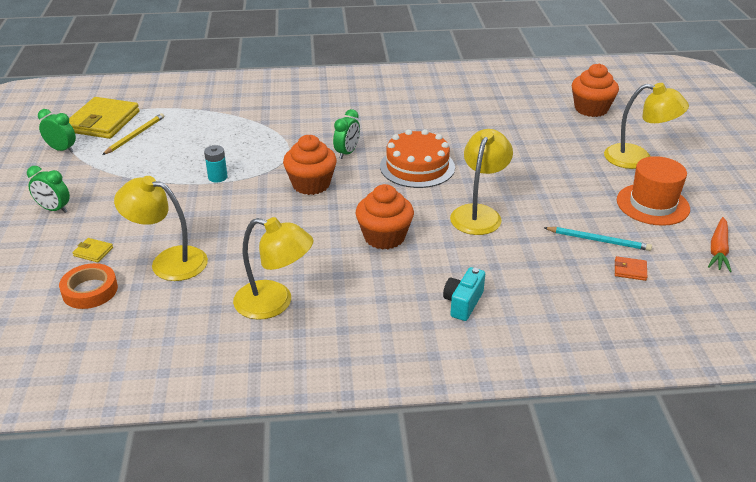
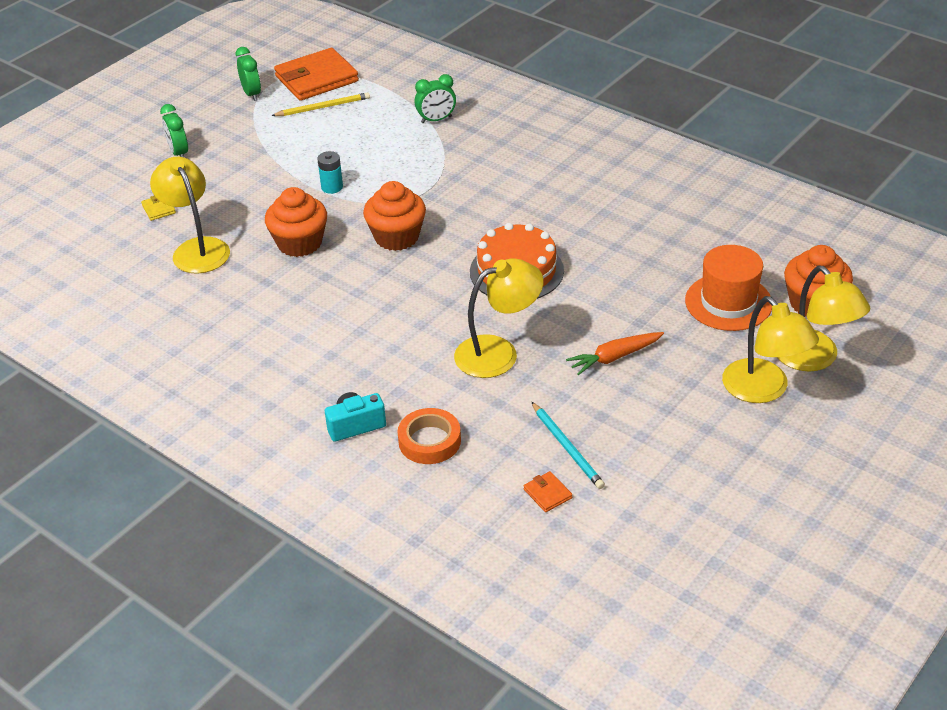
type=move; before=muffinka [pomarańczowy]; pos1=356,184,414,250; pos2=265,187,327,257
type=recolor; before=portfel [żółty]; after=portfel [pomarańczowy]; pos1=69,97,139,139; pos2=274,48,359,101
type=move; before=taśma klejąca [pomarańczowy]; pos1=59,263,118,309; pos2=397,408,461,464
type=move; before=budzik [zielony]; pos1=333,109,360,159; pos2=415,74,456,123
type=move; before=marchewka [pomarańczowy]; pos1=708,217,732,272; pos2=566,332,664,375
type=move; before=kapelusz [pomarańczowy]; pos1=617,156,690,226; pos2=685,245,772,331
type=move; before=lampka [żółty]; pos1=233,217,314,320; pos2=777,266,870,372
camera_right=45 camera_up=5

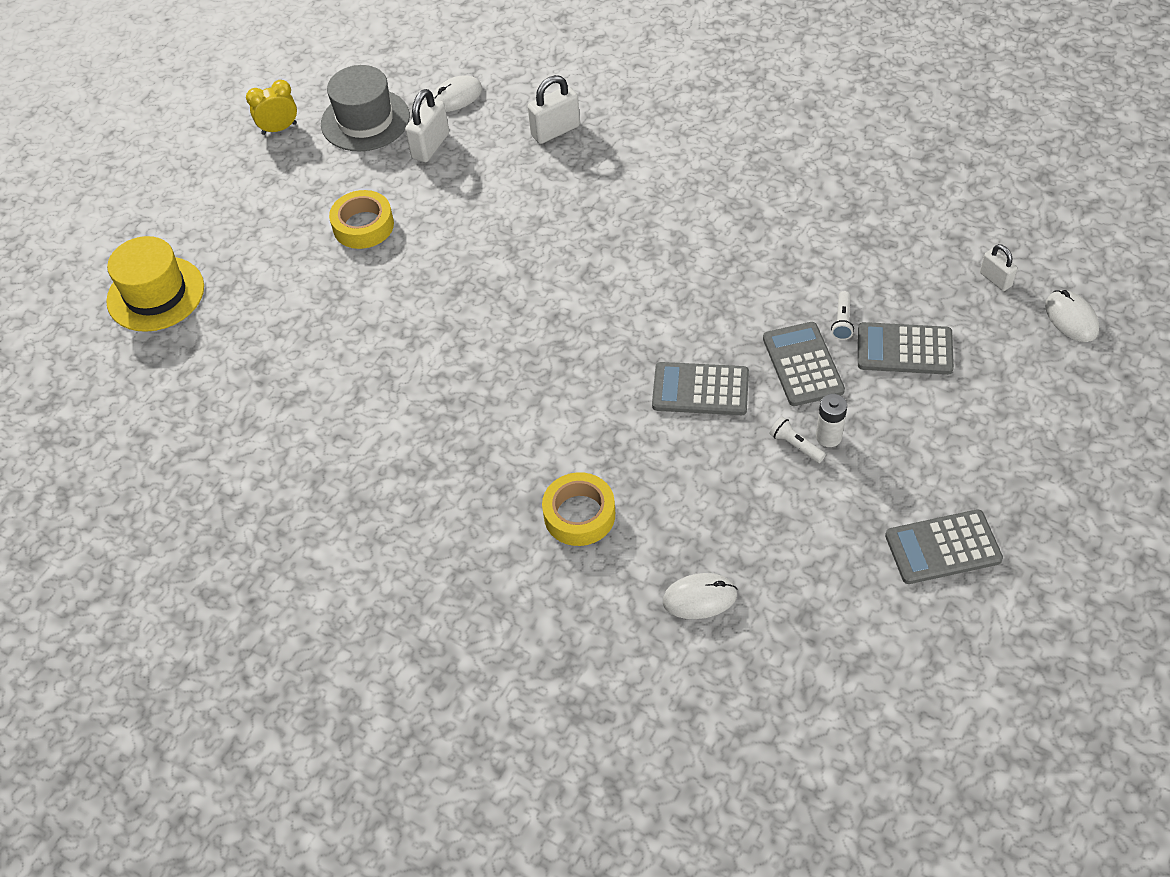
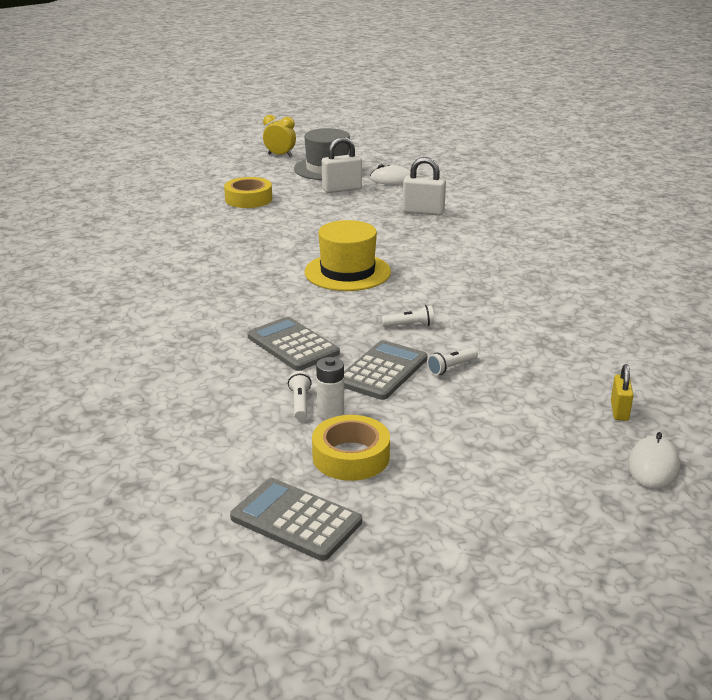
type=move; before=kapelusz [żółty]; pos1=106,236,204,332; pos2=305,220,391,291
type=move; before=taśma klejąca [żółty]; pos1=542,472,615,546; pos2=312,415,390,481
type=insert; after=latarka [biały]; pos2=382,305,434,327
type=recolor; before=kłódka [biały]; after=kłódka [żółty]; pos1=980,244,1017,291; pos2=611,364,634,421
type=delete; before=myszka [biały]; pos1=663,573,738,619
type=delete; before=kalkulator [szary]; pos1=858,322,954,375
camera_right=40 camera_up=-25

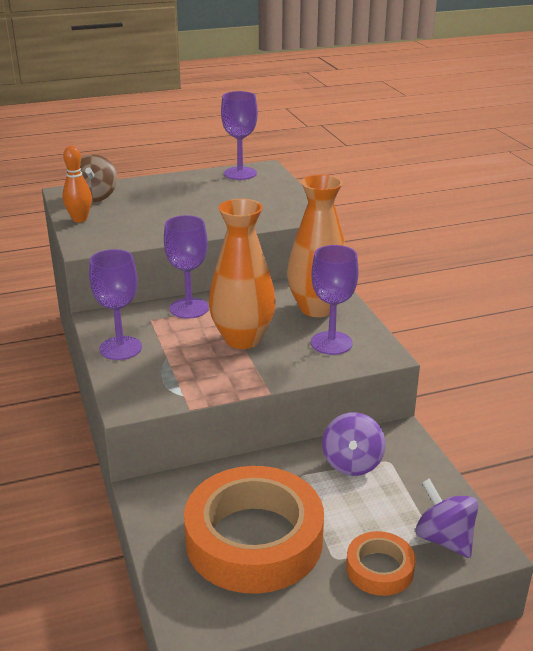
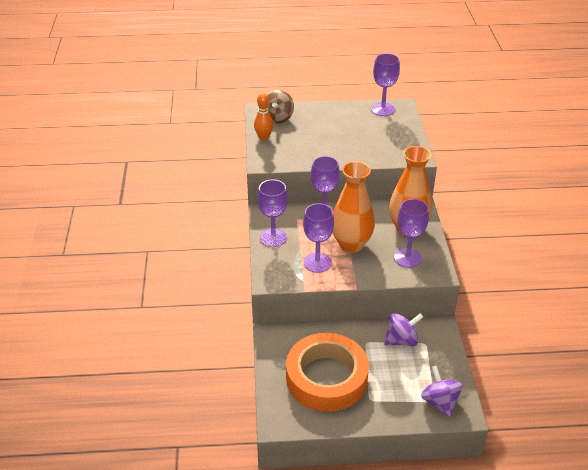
type=insert; after=kielich [fioletowy]; pos2=303,203,334,273
type=rotate; before=bączek [fioletowy]; pos1=322,412,386,476; pos2=384,313,423,346; turn=-135
type=delete; before=taśma klejąca [pomarańczowy]; pos1=346,531,416,596
camera_right=15 camera_up=10

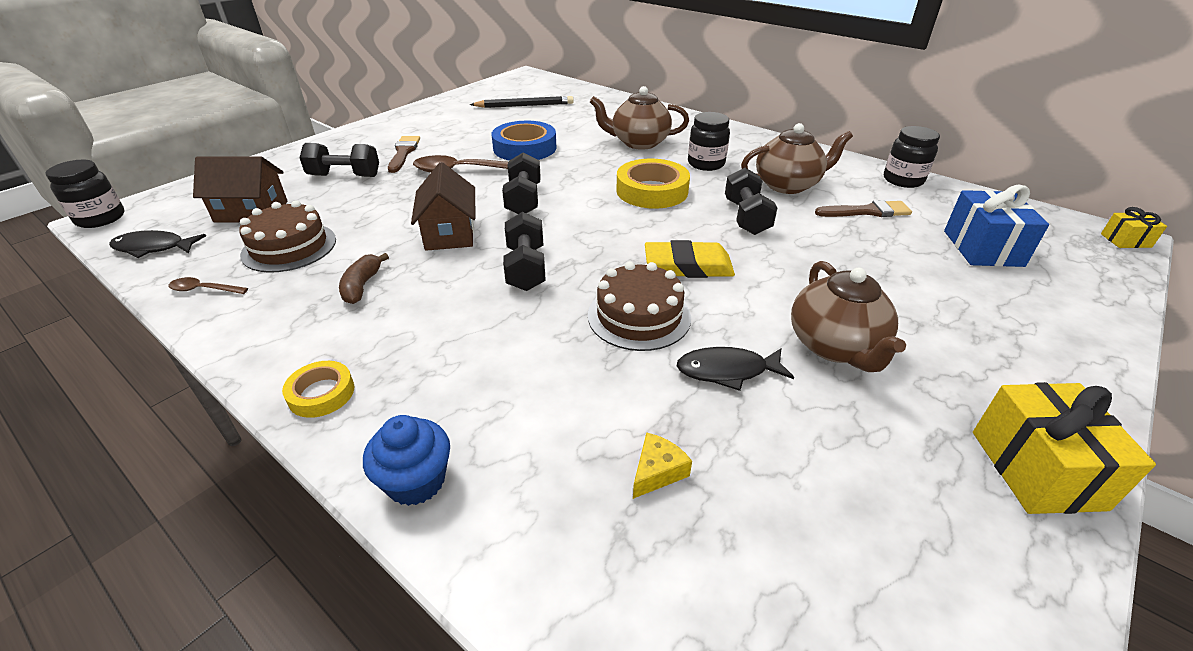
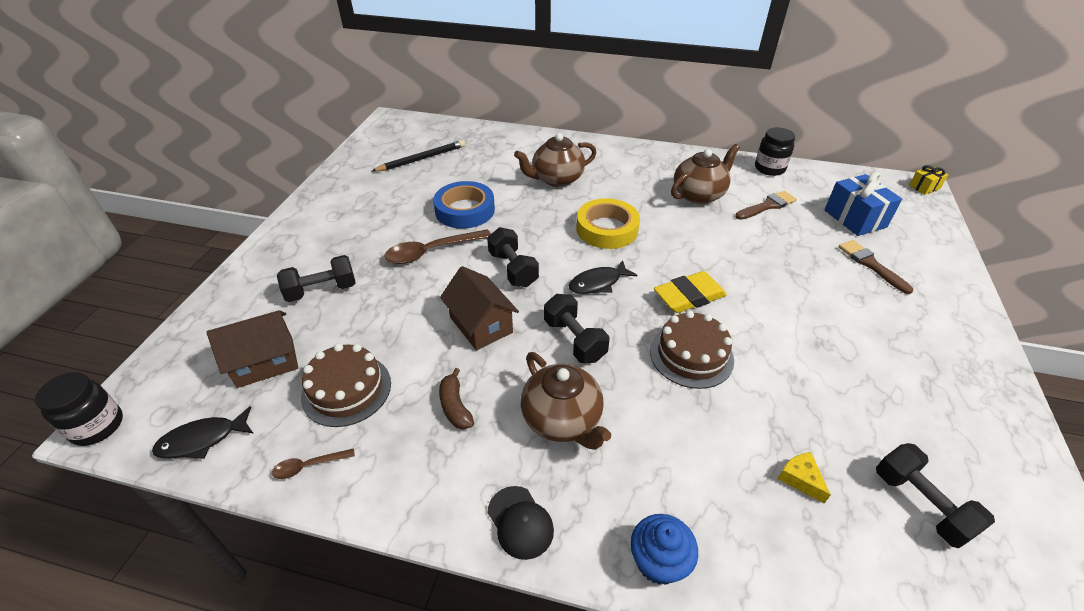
type=replace; before=taśma klejąca [żółty]; after=czapka [czarny]; pos1=282,361,354,418; pos2=488,486,554,560
type=move; before=imbryk [brązowy]; pos1=791,261,906,372; pos2=521,352,611,450
type=move; before=ryba [czarny]; pos1=677,347,794,391; pos2=569,260,637,294
type=rotate; before=ser [żółty]; pos1=633,432,692,499; pos2=778,452,831,503; turn=-45
type=move; before=pędzel [brązowy]; pos1=388,136,420,173; pos2=839,240,913,294
type=move; before=hantel [czarny]; pos1=725,168,777,235; pos2=876,443,995,548
type=delete; before=słoik [czarny]; pos1=688,112,730,171
type=delete; before=prezent [żółty]; pos1=973,382,1156,514
camera_right=-25 camera_up=5

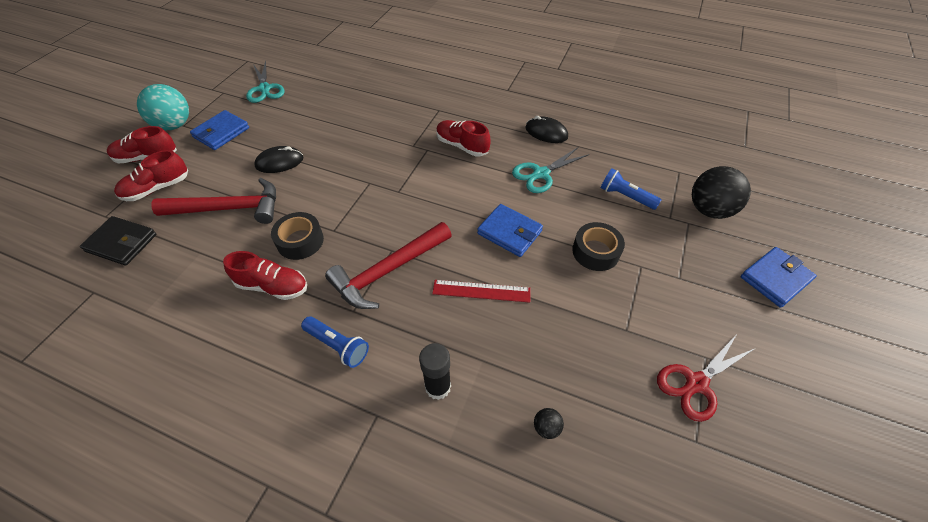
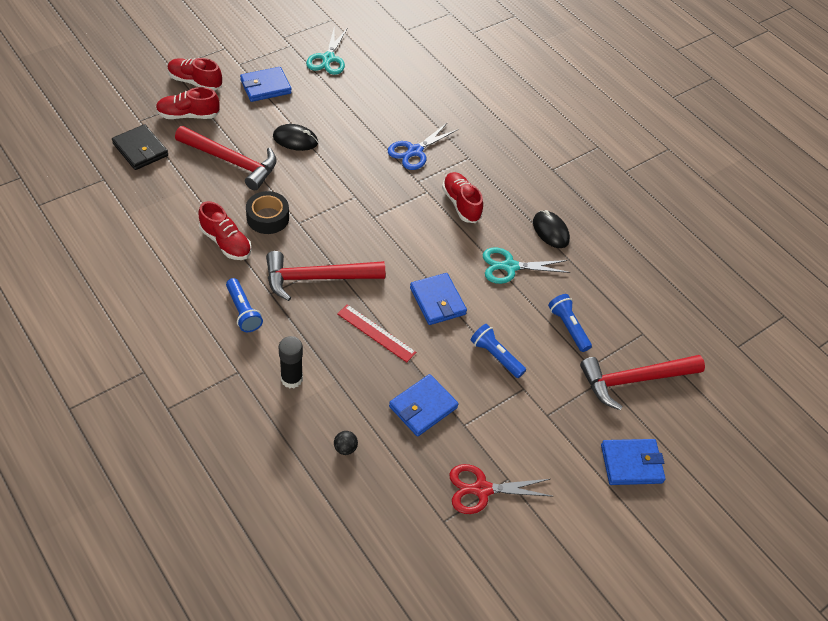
type=insert; after=nożyczki [niebieski]; pos2=388,122,458,170
type=insert; after=portfel [niebieski]; pos2=389,374,459,437
type=replace; before=taśma klejąca [czarny]; after=latarka [niebieski]; pos1=572,222,625,271; pos2=471,324,526,378
type=replace; before=piłka [czarny]; after=młotek [czerwony]; pos1=692,166,751,219; pos2=580,355,705,410
type=delete; before=piłka [turkusowy]; pos1=137,84,189,130
camera_right=25 camera_up=0

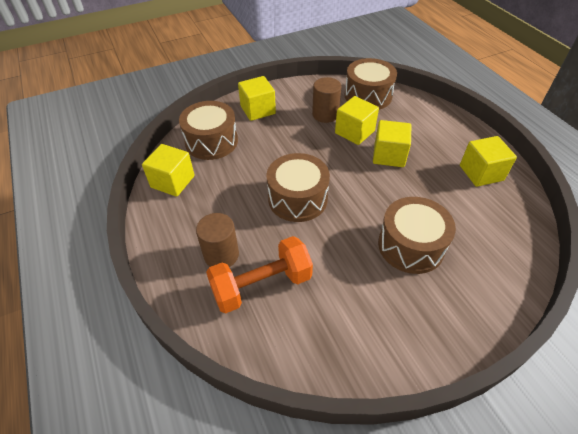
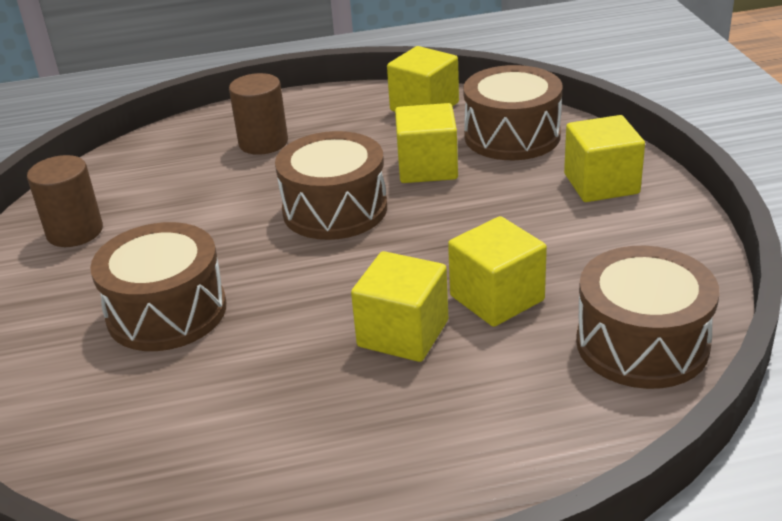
type=move; before=walec [brązowy]; pos1=312,77,341,123; pos2=27,155,103,247
type=move; before=sześcian [żółty]; pos1=460,136,517,187; pos2=395,103,458,183
type=delete; before=hantel [pomarańczowy]; pos1=206,236,313,313
camera_right=105 camera_up=-15

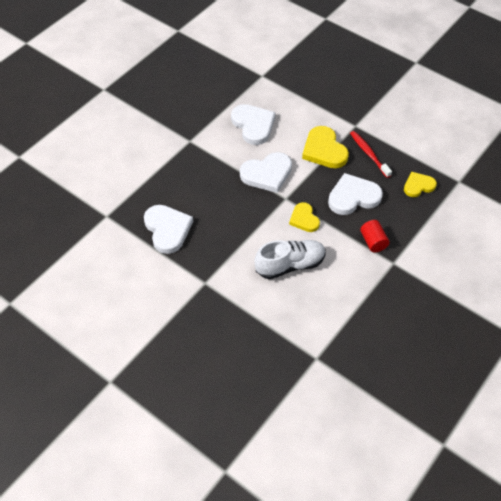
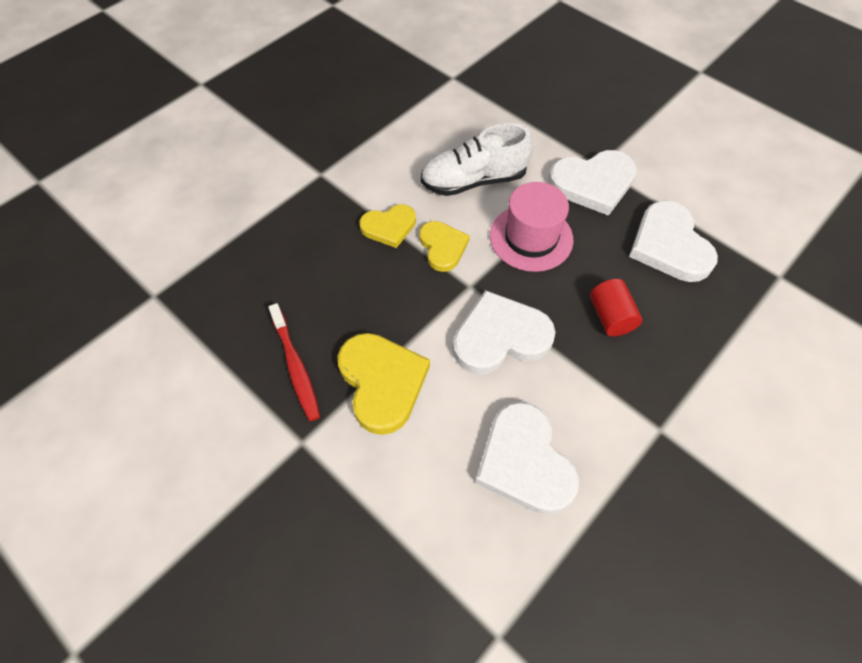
type=move; before=serce [żółty]; pos1=404,172,437,197; pos2=359,204,416,248
type=insert; after=kapelusz [różowy]; pos2=490,182,574,272
type=move; before=serce [biały]; pos1=328,173,383,215; pos2=548,150,637,216
type=move; before=walec [czerwony]; pos1=360,220,390,252; pos2=590,279,642,336
camera_right=-175 camera_up=5

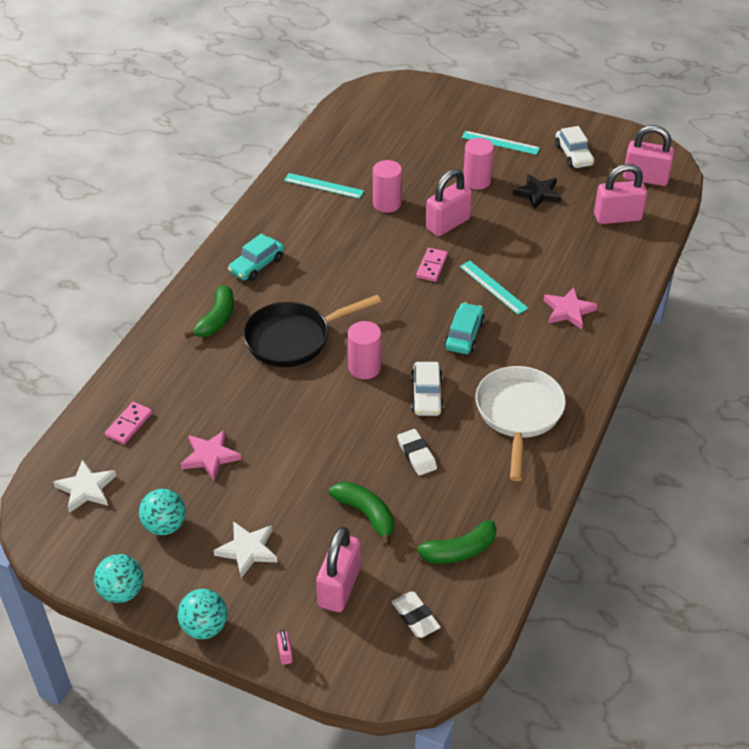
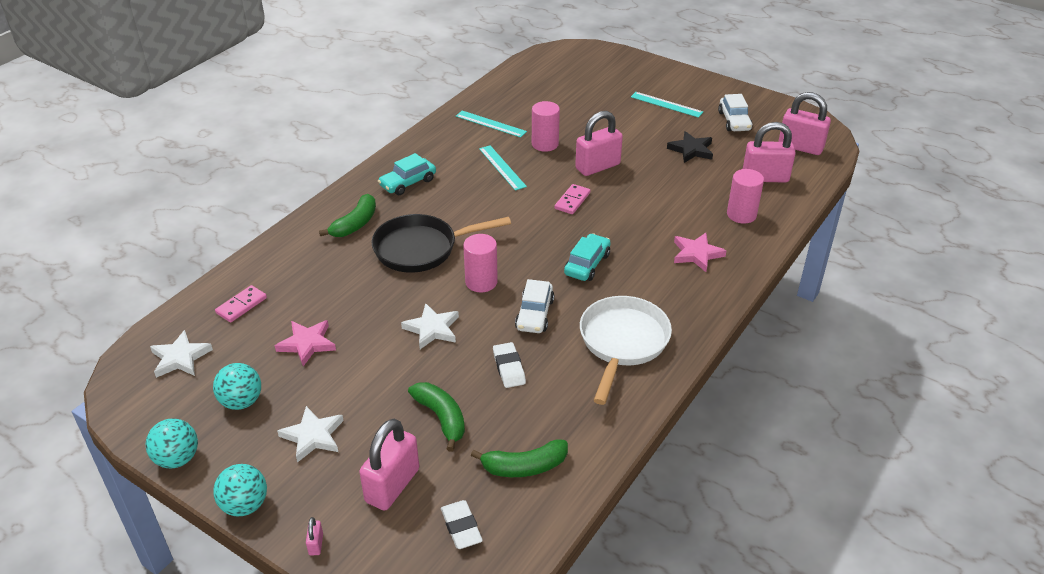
type=insert; after=gwiazda [biały]; pos2=401,303,459,349
type=move; before=linijka [turkusowy]; pos1=460,261,529,314; pos2=479,145,527,190
type=move; before=walec [różowy]; pos1=463,138,494,190; pos2=727,169,764,224
camera_right=10 camera_up=-5

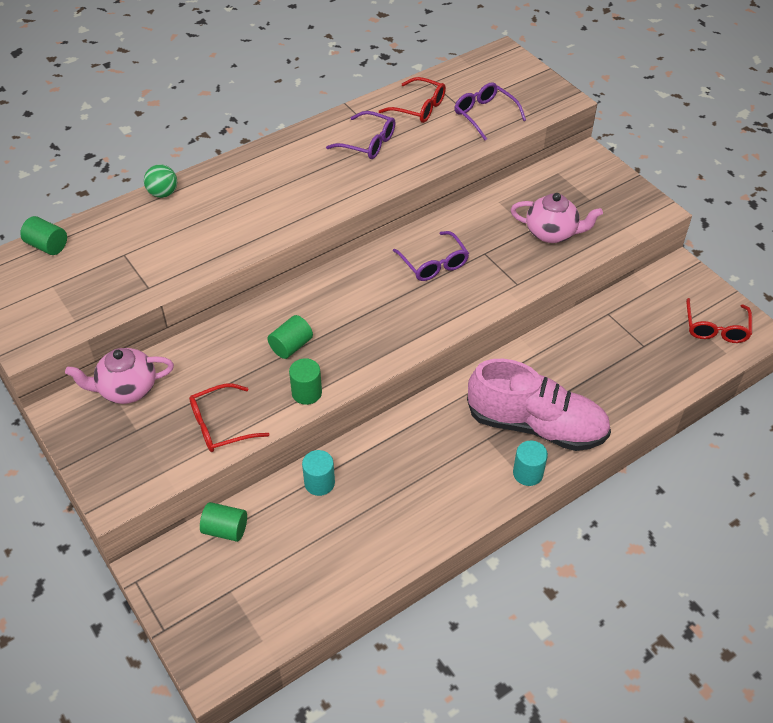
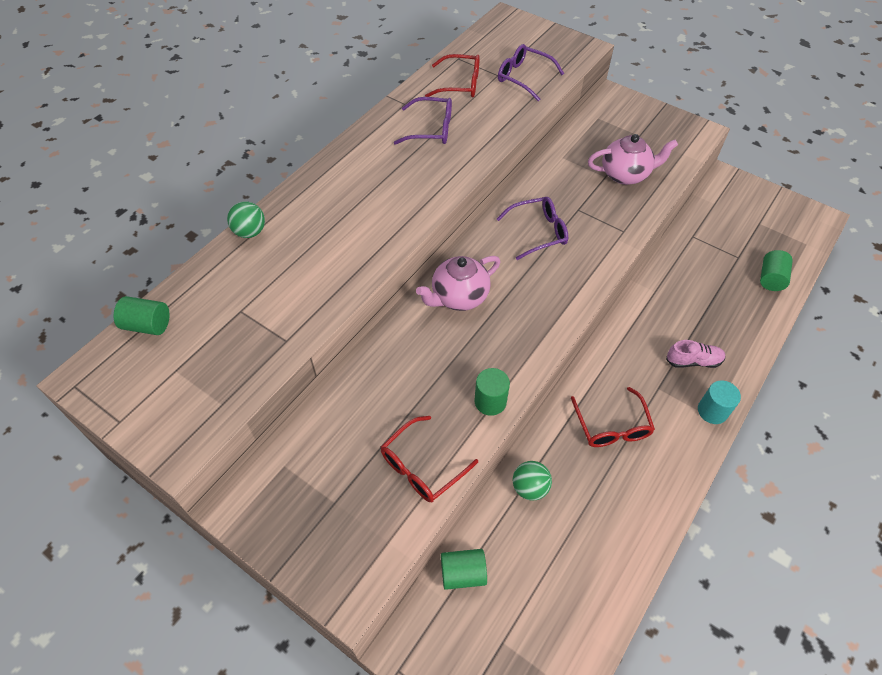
type=move; before=imbryk [różowy]; pos1=65,348,174,404; pos2=416,256,500,311
type=rotate; before=okulary [fioletowy]; pos1=393,231,469,281; pos2=497,197,568,260; turn=-60
type=replace; before=walec [turkusowy]; after=piłka [zielony]; pos1=302,450,335,496; pos2=513,461,552,501
type=move; before=okulary [czerwony]; pos1=686,298,752,343; pos2=571,387,655,447
type=resize; before=but [różowy]; pos1=467,359,611,451; pos2=666,340,726,368; scale=0.42
type=move; before=walec [zielony]; pos1=268,315,313,359; pos2=760,250,793,291
camera_right=-20 camera_up=5

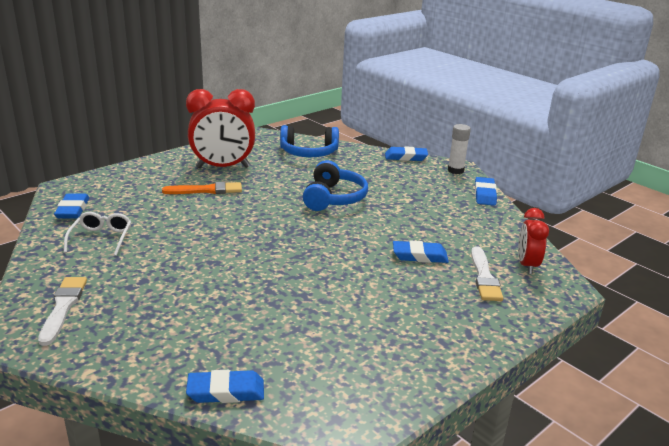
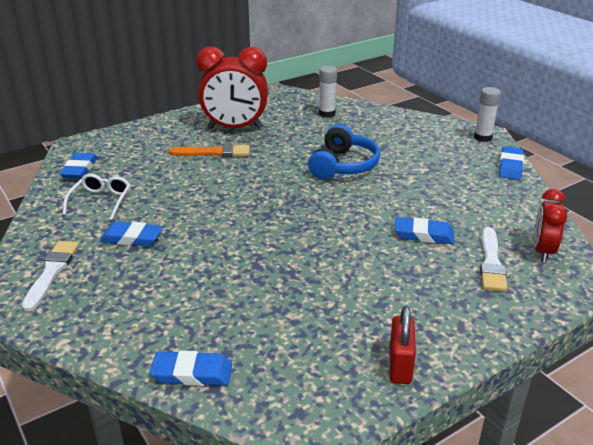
type=move; before=gumka do mazania [niebieski]; pos1=385,146,428,161; pos2=100,221,163,247
type=replace; before=słuchawki [niebieski]; after=klej w sztyfcie [biały]; pos1=280,125,339,157; pos2=319,66,337,118
type=insert; after=kłódka [czerwony]; pos2=390,306,416,384
camera_right=10 camera_up=5

